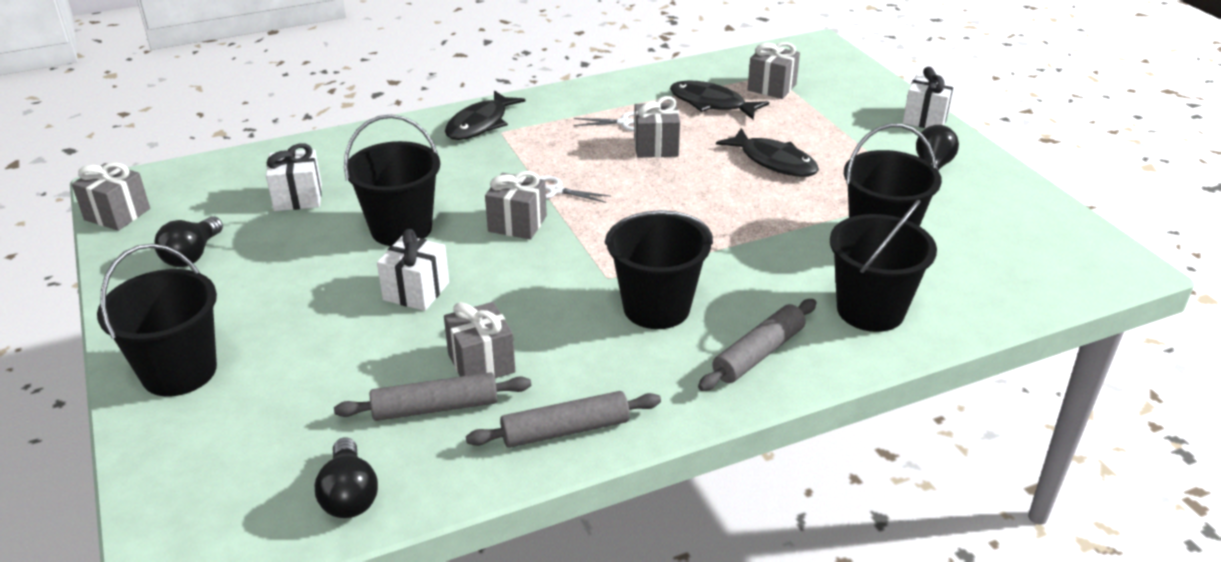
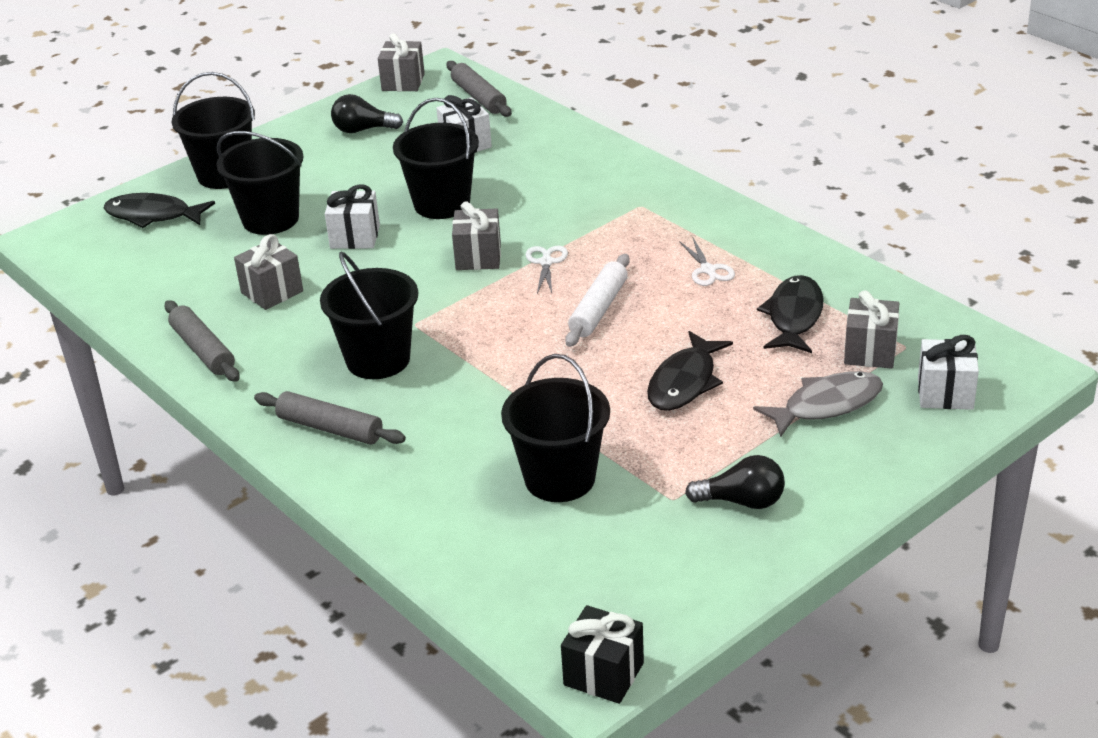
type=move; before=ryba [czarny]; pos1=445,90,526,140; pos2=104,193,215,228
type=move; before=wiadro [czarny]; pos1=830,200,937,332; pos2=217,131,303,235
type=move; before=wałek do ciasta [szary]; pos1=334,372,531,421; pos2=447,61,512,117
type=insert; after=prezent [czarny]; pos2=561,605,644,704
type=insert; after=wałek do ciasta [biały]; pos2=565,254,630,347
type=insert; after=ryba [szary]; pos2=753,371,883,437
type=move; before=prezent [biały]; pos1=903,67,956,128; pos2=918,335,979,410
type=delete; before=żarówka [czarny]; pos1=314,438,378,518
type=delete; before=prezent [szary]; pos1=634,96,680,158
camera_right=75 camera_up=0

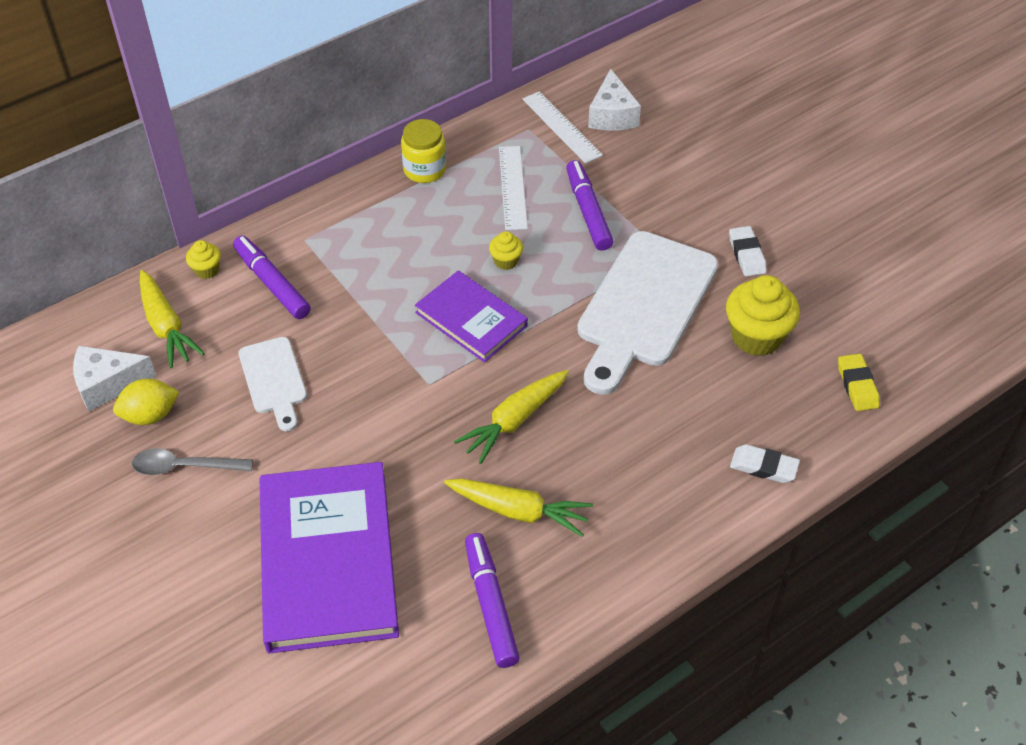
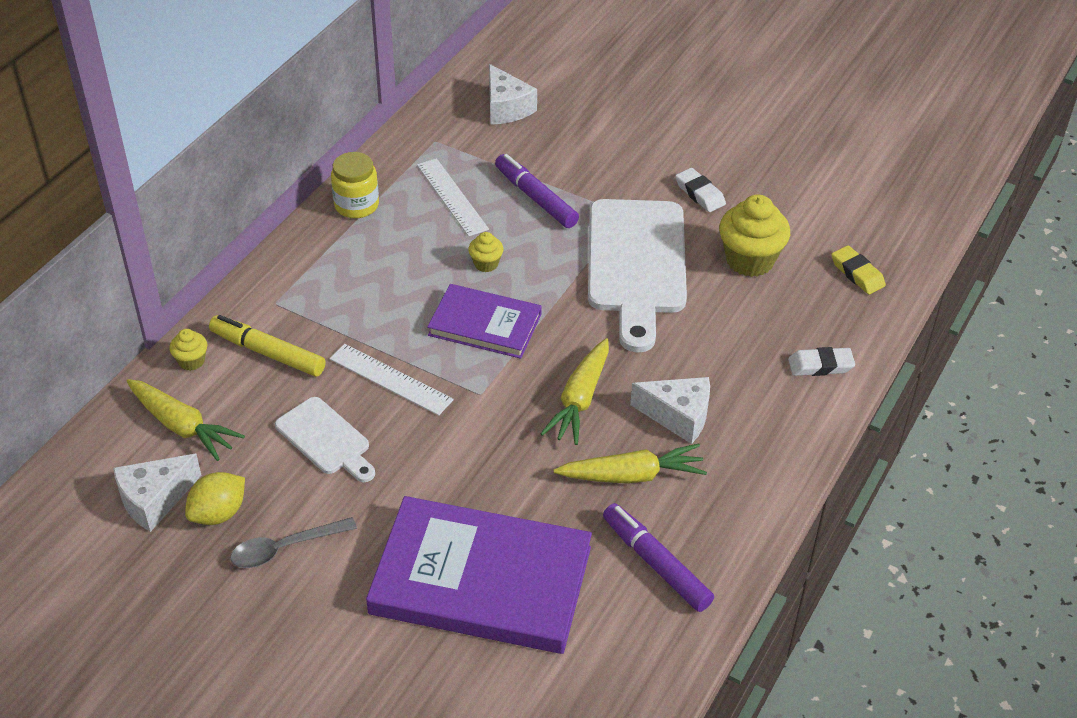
type=recolor; before=flamaster [fioletowy]; after=flamaster [żółty]; pos1=233,236,311,319; pos2=209,315,326,377
type=move; before=linijka [biały]; pos1=522,91,603,164; pos2=329,344,454,416
type=rotate; before=książka [fioletowy]; pos1=260,462,399,653; pos2=366,496,592,654; turn=-45
type=insert; after=ser [biały]; pos2=630,377,710,444
camera_right=-25 camera_up=-5

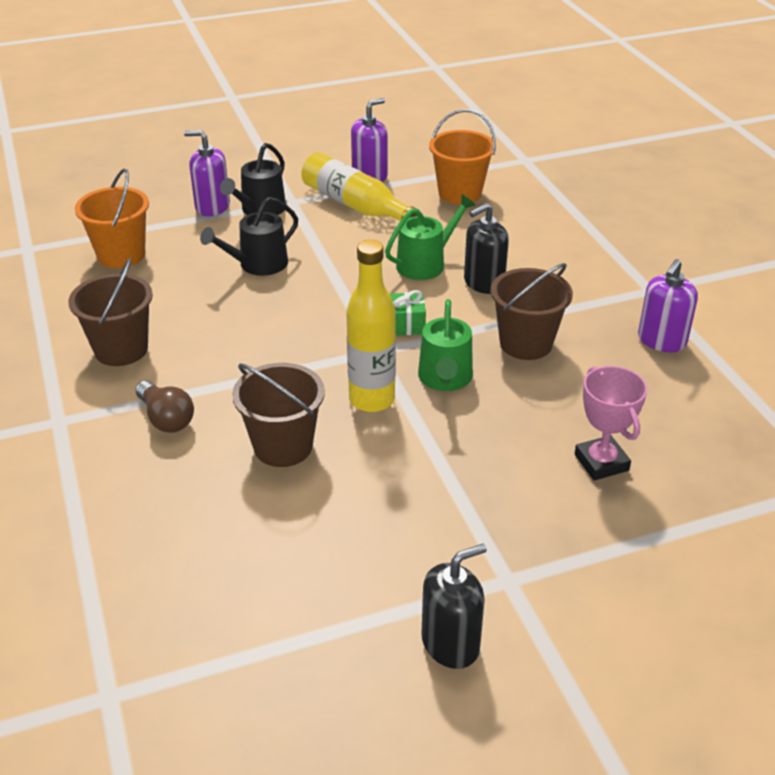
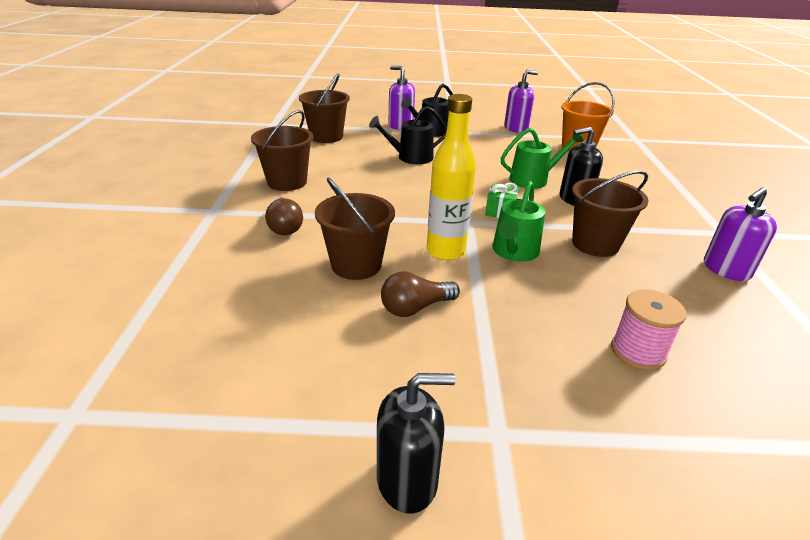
type=recolor; before=wiadro [pomarańczowy]; after=wiadro [brązowy]; pos1=75,168,149,268; pos2=299,74,350,143
type=insert; after=żarówka [brązowy]; pos2=381,272,460,317
type=replace; before=puchar [różowy]; after=szpulka [różowy]; pos1=575,366,647,480; pos2=611,289,686,371
type=delete; before=butelka [żółty]; pos1=302,152,420,221
camera_right=20 camera_up=-5

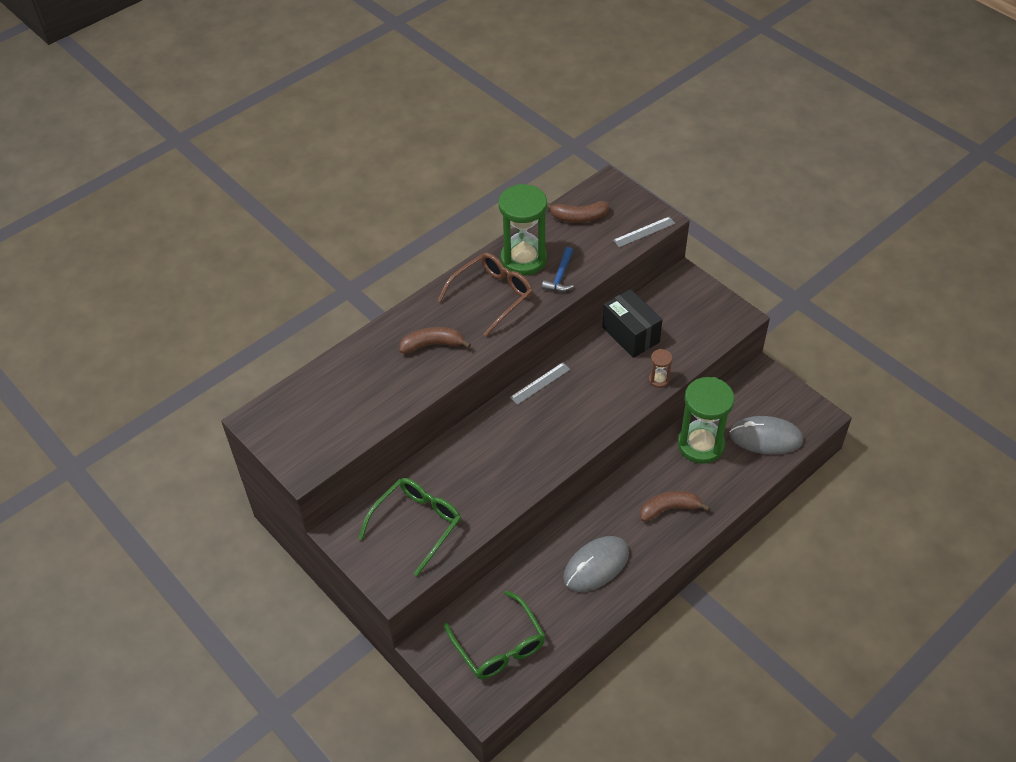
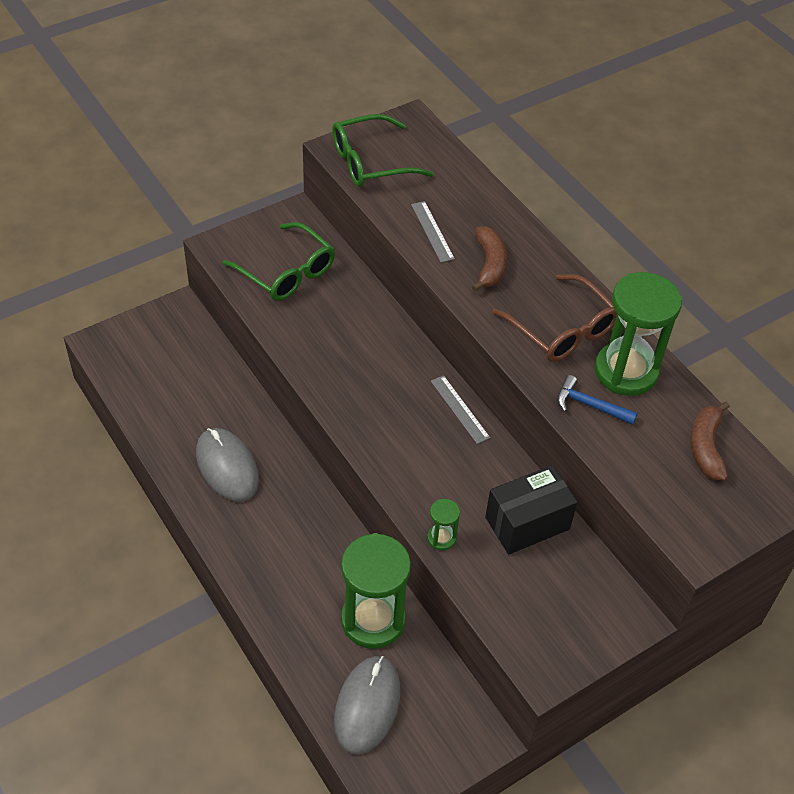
type=move; before=okulary [zielony]; pos1=444,590,545,679; pos2=332,114,434,187
type=move; before=linijka [szary]; pos1=613,217,675,247; pos2=411,201,455,262
type=recolor; before=klepsydra [brązowy]; after=klepsydra [zielony]; pos1=649,349,672,388; pos2=427,499,460,551
type=delete; before=banan [brązowy]; pos1=640,491,710,522
camera_right=95 camera_up=0

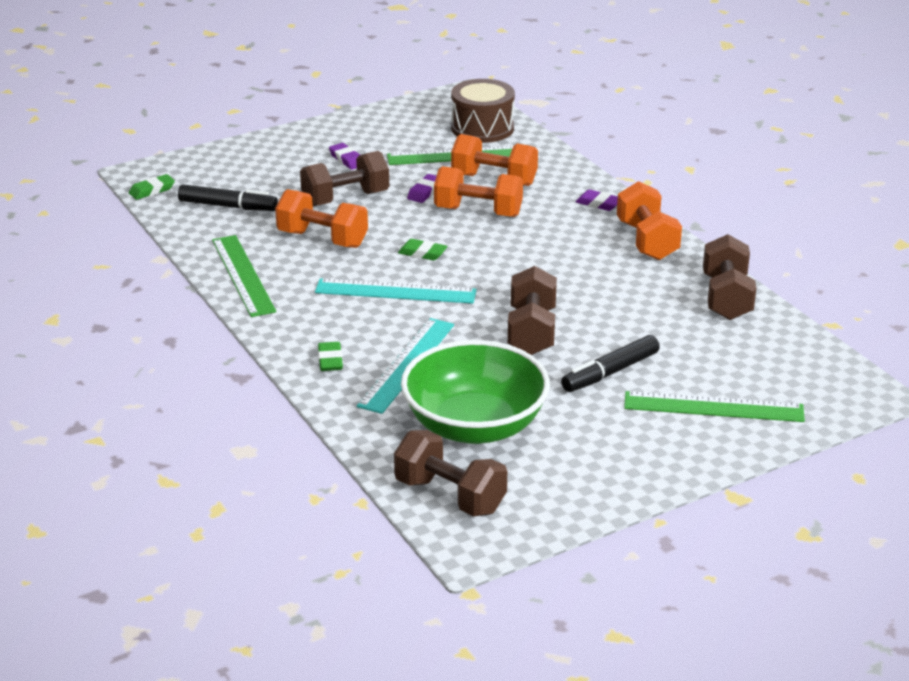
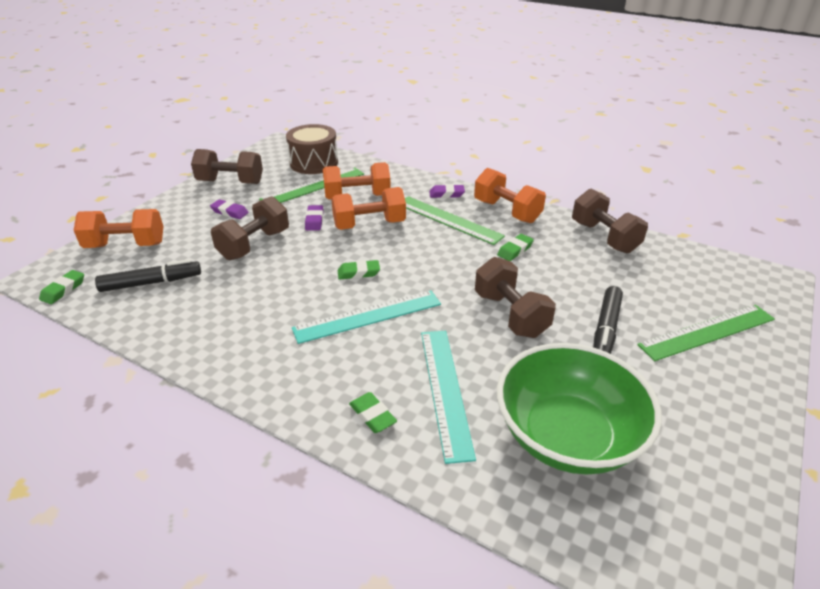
type=move; before=hantel [pomarańczowy]; pos1=275,189,368,248; pos2=74,209,163,248
type=move; before=hantel [brązowy]; pos1=394,430,507,516; pos2=191,149,263,184
type=move; before=linijka [zielony]; pos1=212,235,276,317; pos2=405,196,505,245
type=insert; after=gumka do mazania [zielony]; pos2=497,234,534,261
camera_right=-30 camera_up=5

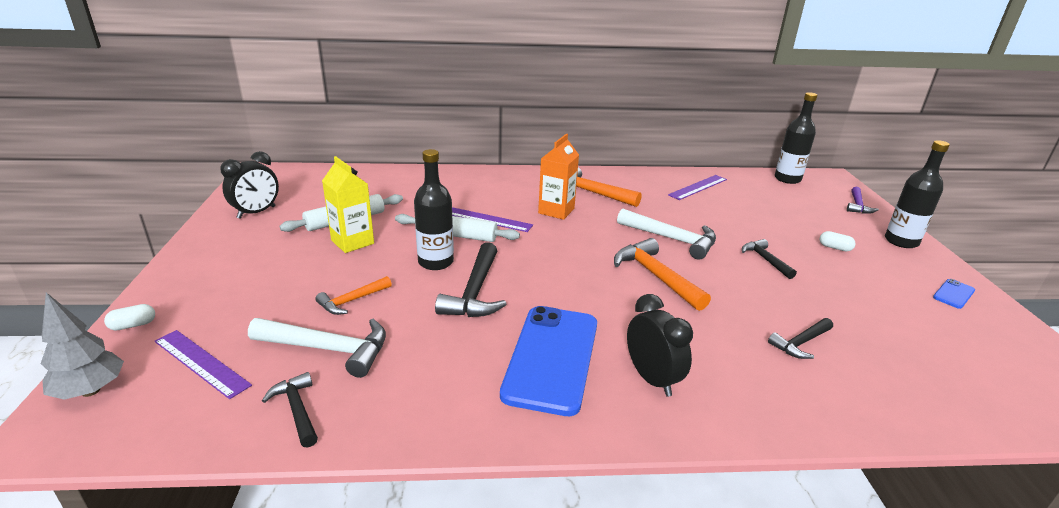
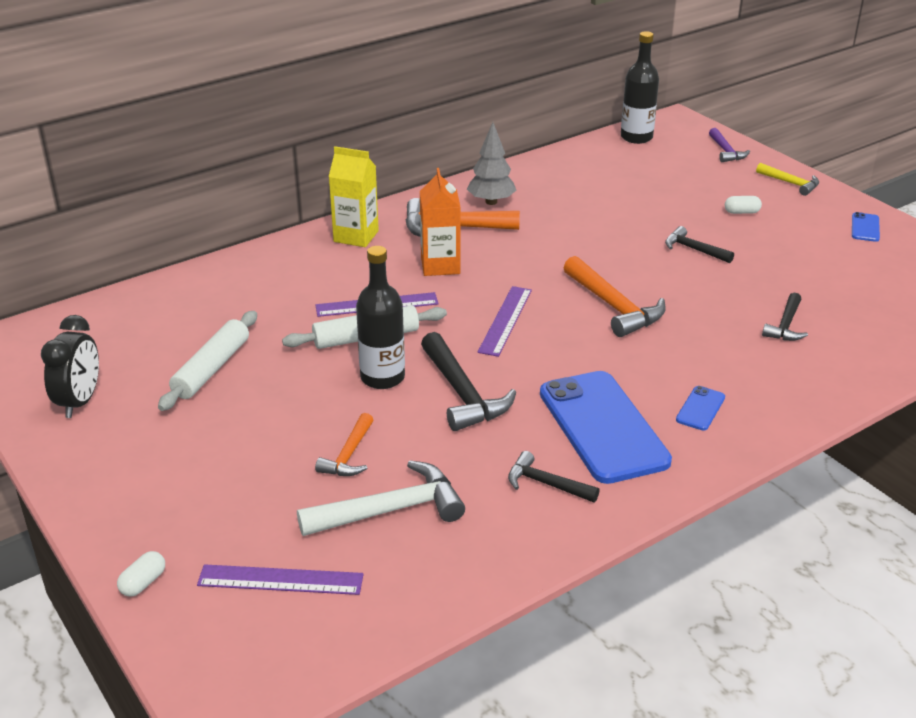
type=move; before=karton mleka [żółty]; pos1=322,156,374,253; pos2=329,146,379,247
type=move; before=drzewko [szary]; pos1=41,292,124,400; pos2=467,122,516,205
type=move; before=linijka [fioletowy]; pos1=668,175,727,200; pos2=478,286,532,357
type=move; before=młotek [czarny]; pos1=262,372,318,448; pos2=508,451,600,503
type=rotate; before=młotek [pomarańczowy]; pos1=614,238,711,311; pos2=564,256,666,337; turn=-150
type=replace; before=budzik [czarny]; after=telefon [niebieski]; pos1=627,294,693,397; pos2=676,386,725,430
type=replace; before=butelka [czarny]; after=młotek [żółty]; pos1=885,140,950,248; pos2=756,163,819,196
type=delete; before=młotek [biały]; pos1=617,208,716,260
camera_right=-30 camera_up=5

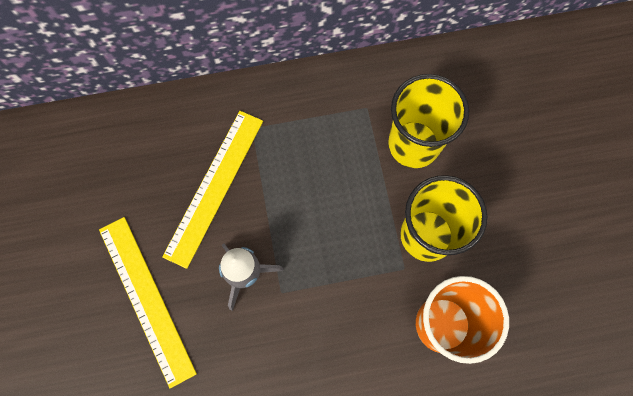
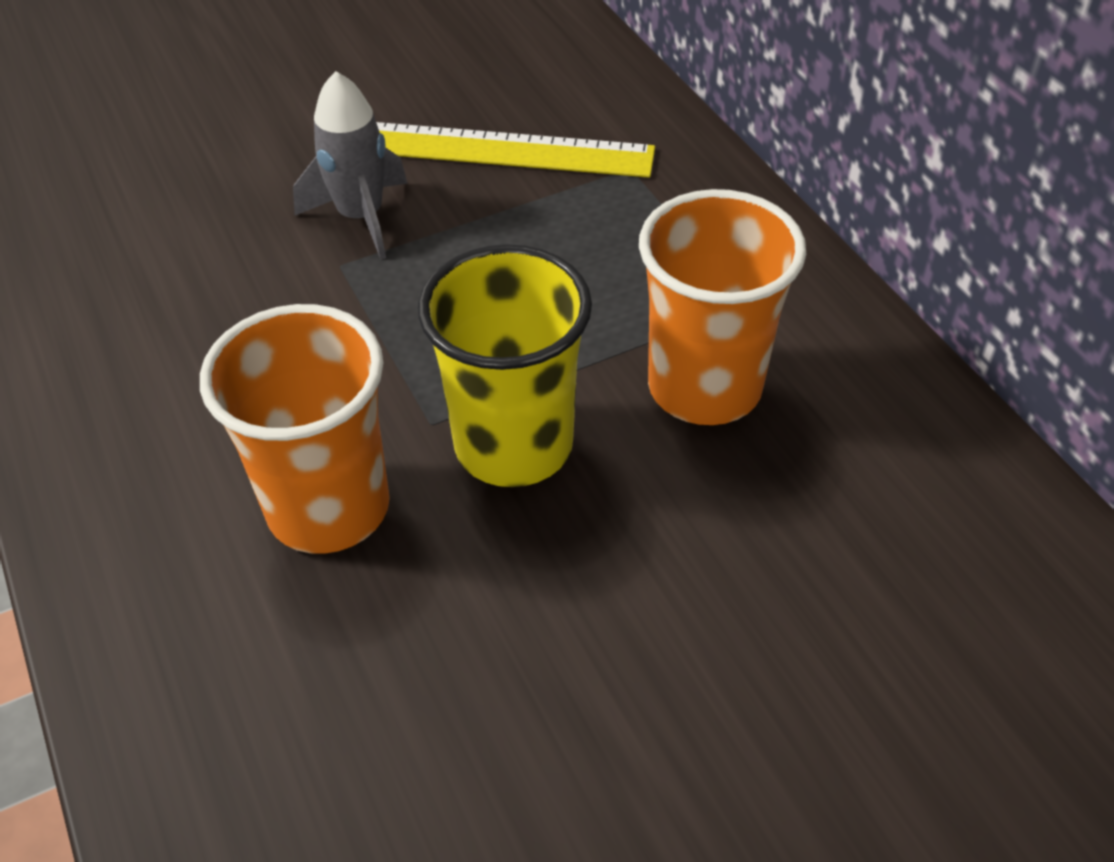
type=recolor; before=szklanka [żółty]; after=szklanka [pomarańczowy]; pos1=388,74,469,168; pos2=639,189,806,425
type=delete; before=linijka [żółty]; pos1=99,217,197,389
camera_right=75 camera_up=-25

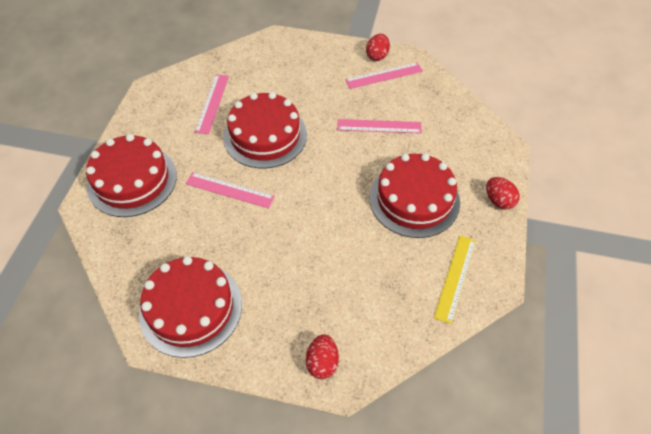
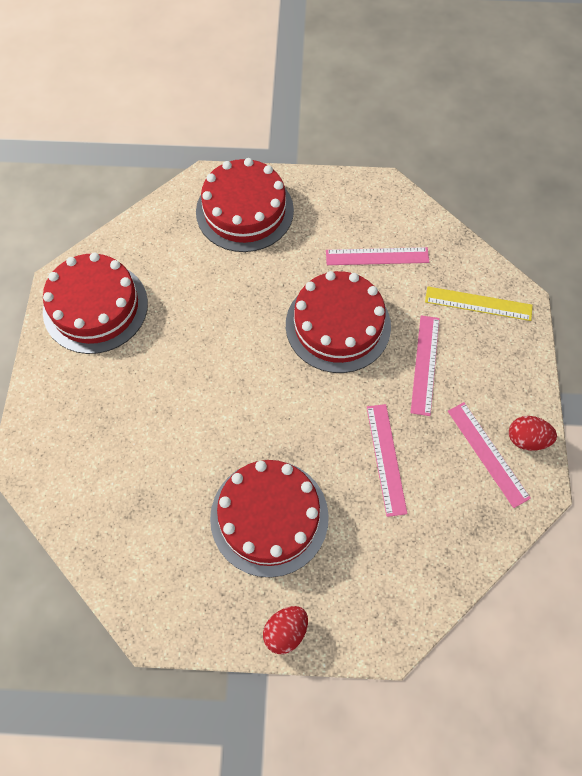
type=move; before=linijka [różowy]; pos1=185,172,275,209; pos2=411,315,440,416
type=move; before=linijka [żółty]; pos1=434,235,476,324; pos2=425,286,533,321
type=delete; before=jajko [czerwony]; pos1=306,334,339,379
camera_right=80 camera_up=10

